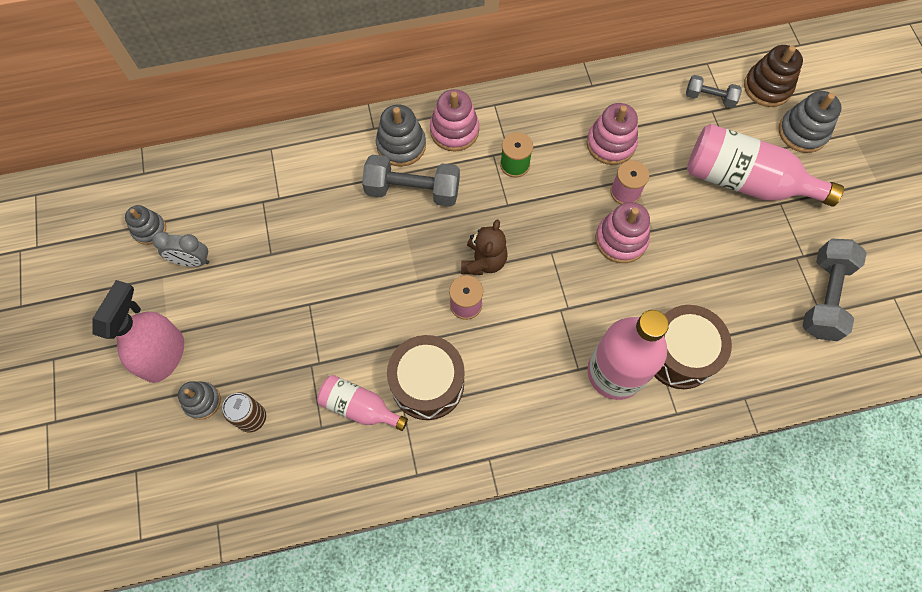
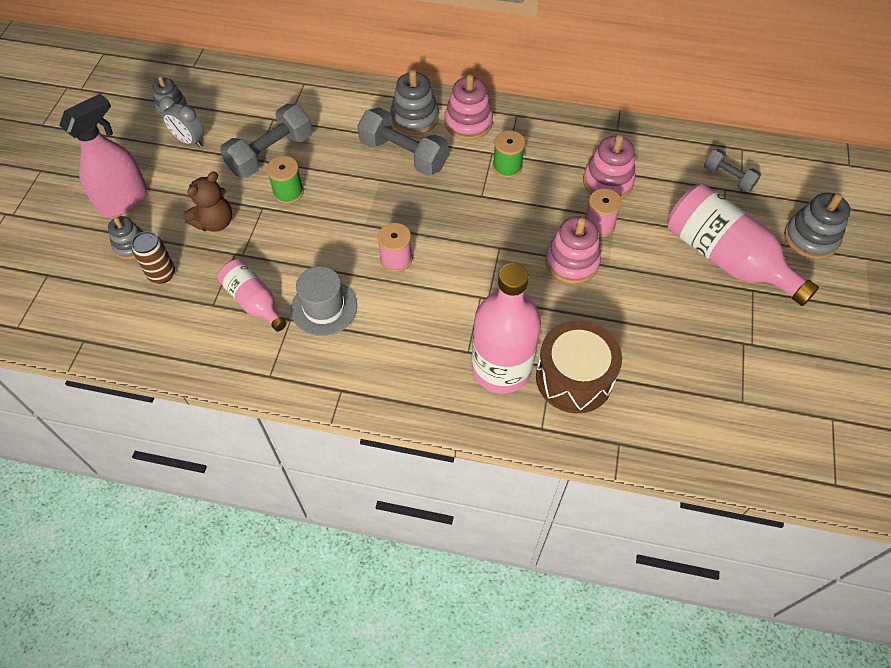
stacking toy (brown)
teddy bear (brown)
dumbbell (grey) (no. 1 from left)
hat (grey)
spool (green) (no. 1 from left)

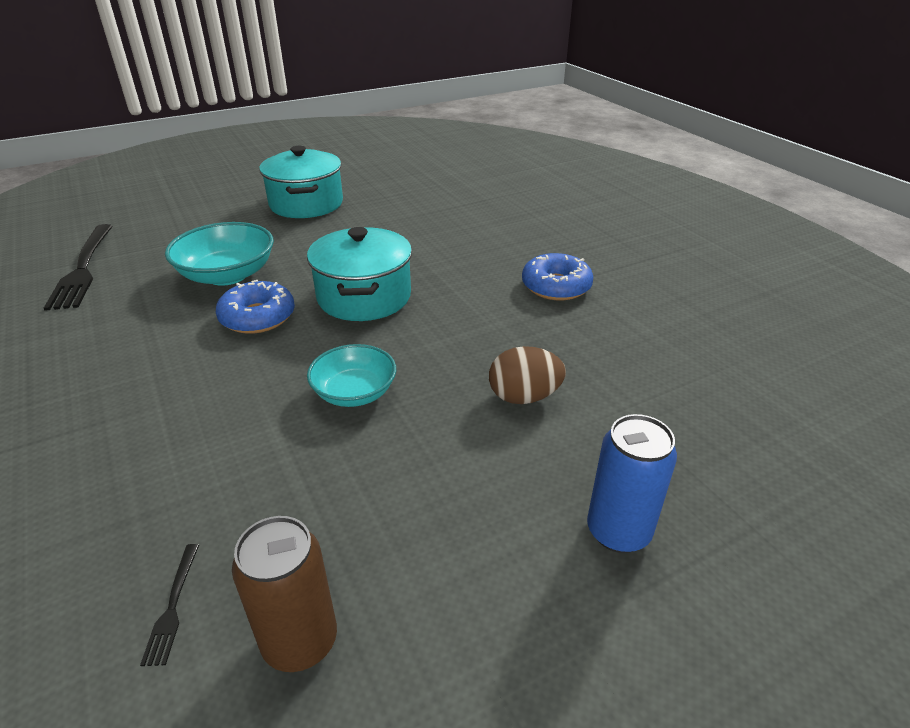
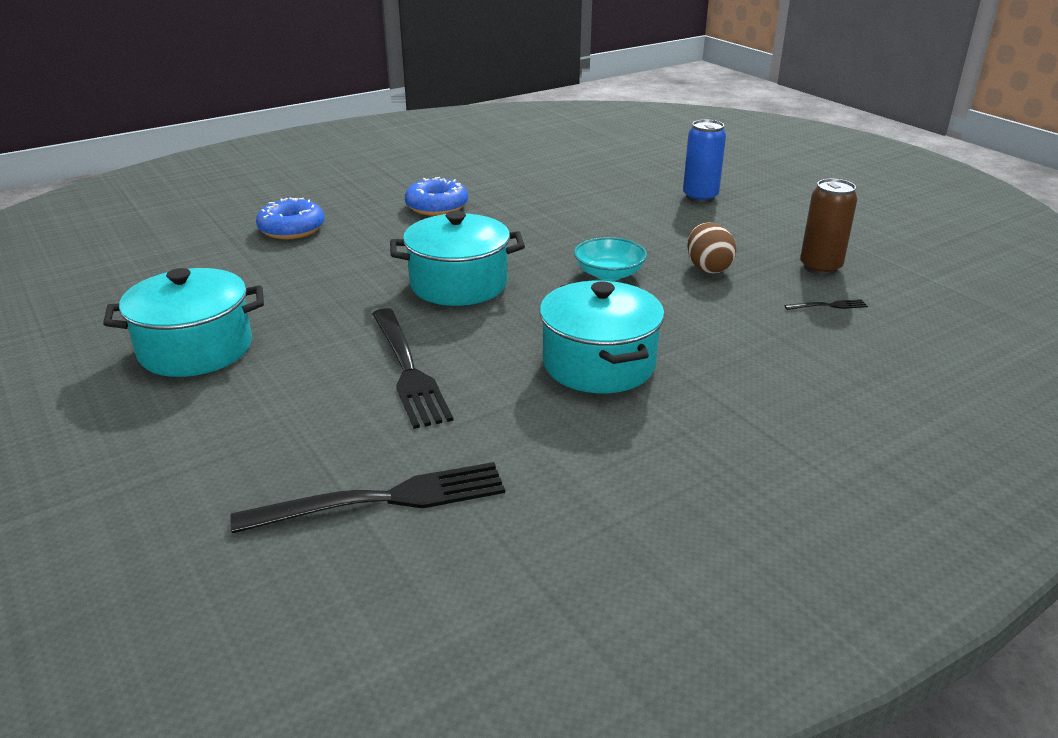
fork (black) (no. 2 from left)
donut (blue) (no. 1 from left)
egg (brown)
pot (turquoise) (no. 3 from left)

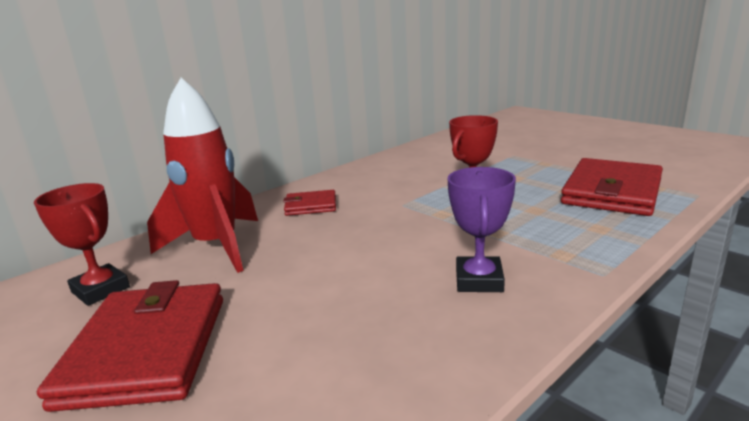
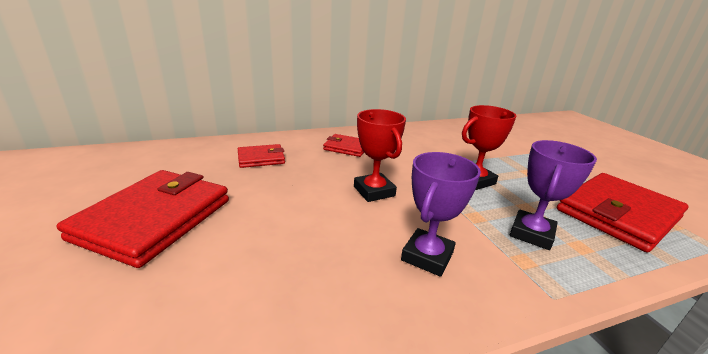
wallet (red) (no. 2 from left)
trophy (red) (no. 1 from left)
trophy (purple) (no. 2 from left)

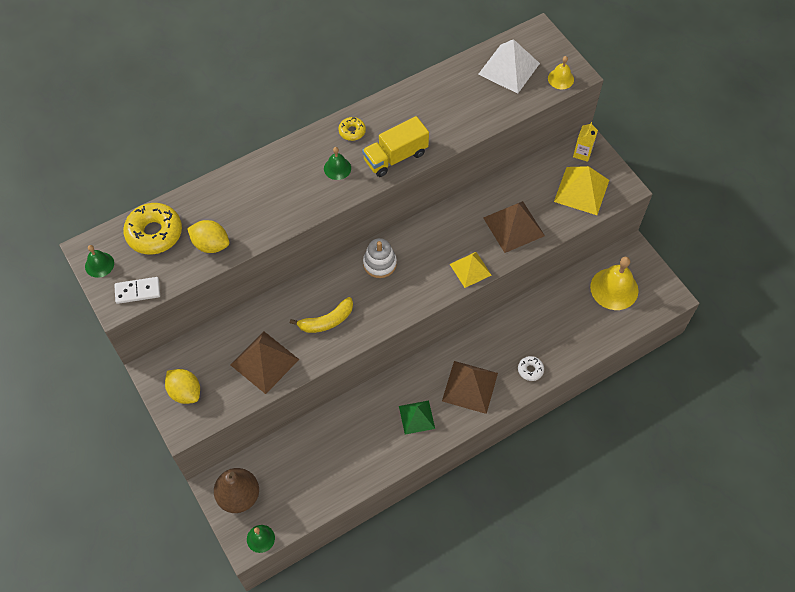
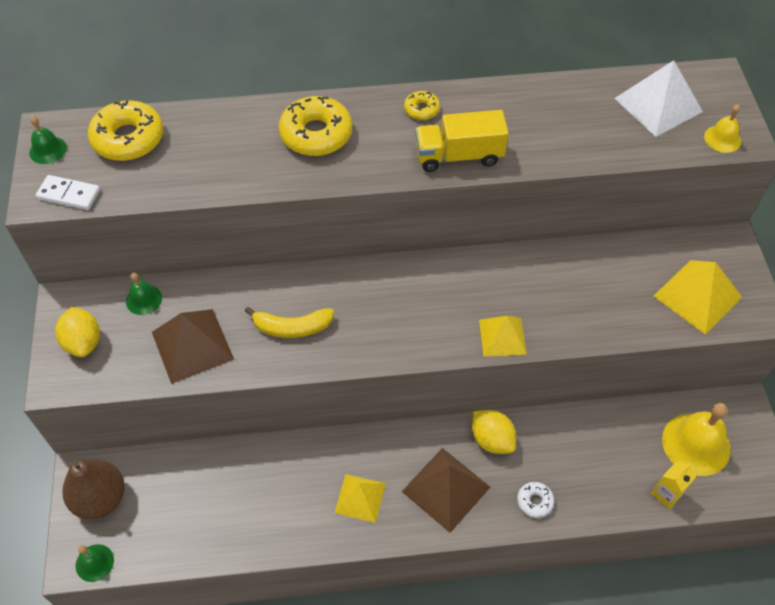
carton (yellow)
bell (green) (no. 3 from left)
pyramid (brown) (no. 3 from left in the first image)
lemon (yellow) (no. 2 from left)
stacking toy (white)
pyramid (yellow) (no. 1 from left)
donut (yellow) (no. 2 from left)

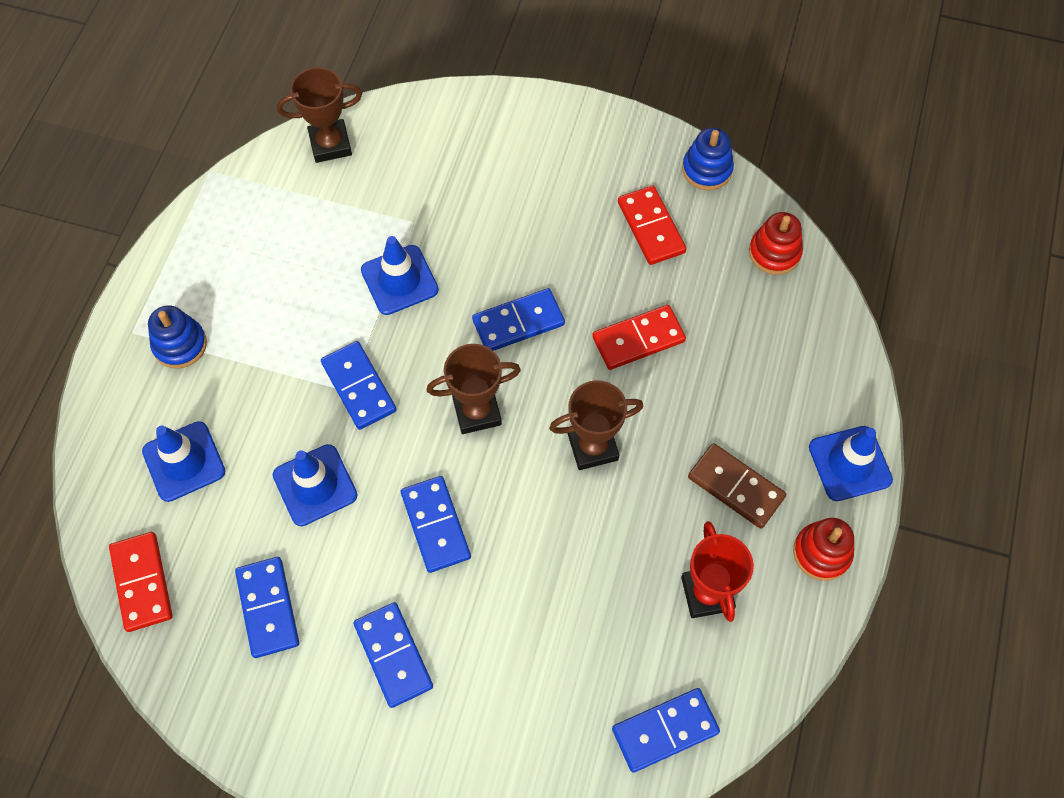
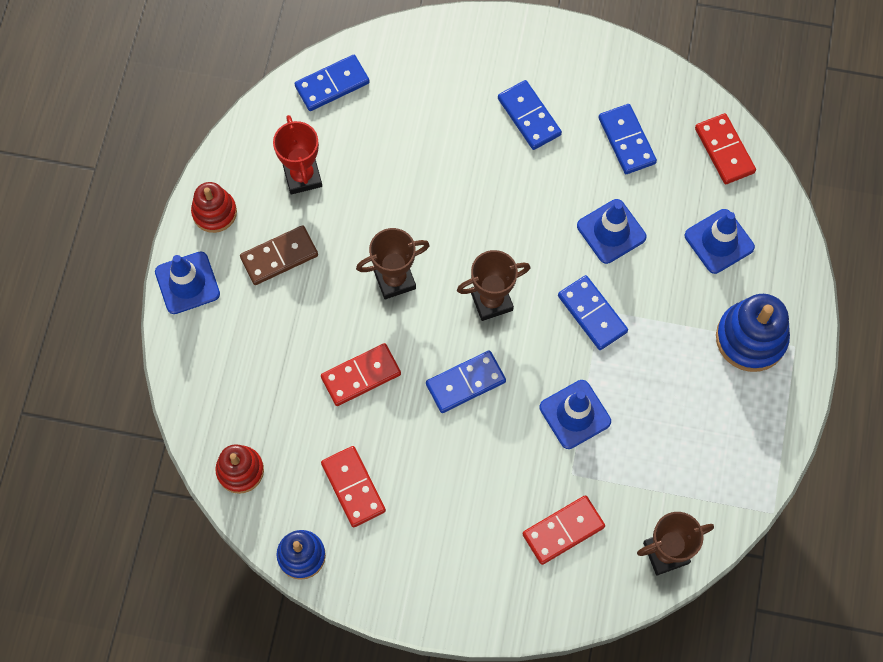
stacking toy (blue) (no. 2 from left)
domino (brown)
domino (blue) (no. 4 from left in the first image)
domino (red) (no. 3 from left)

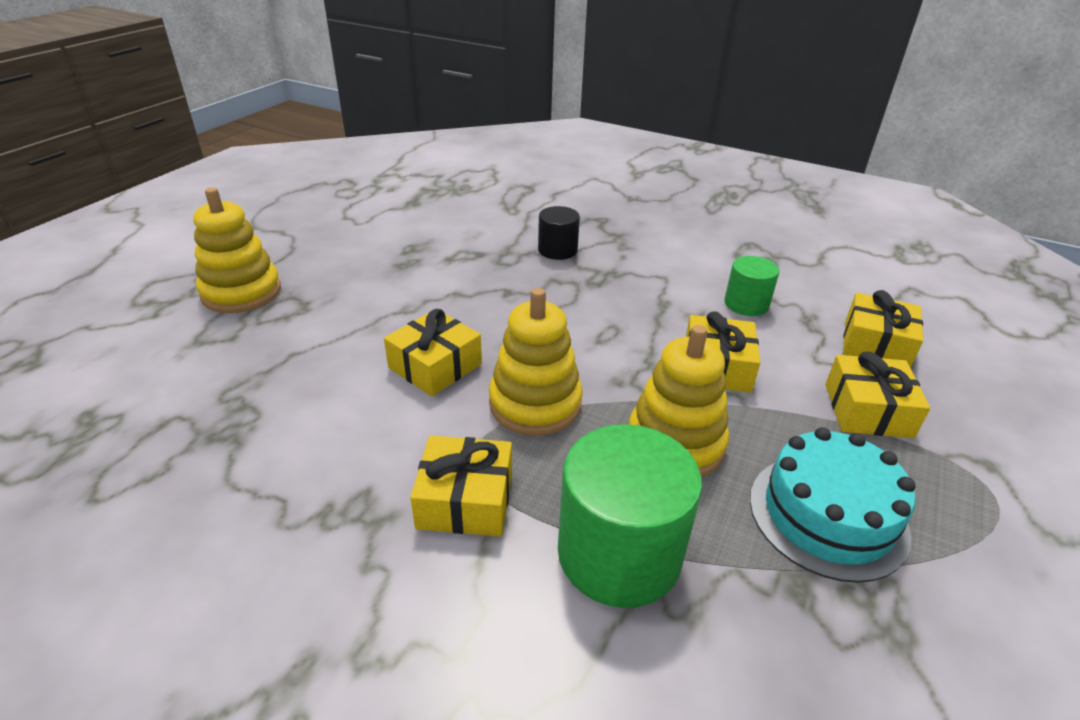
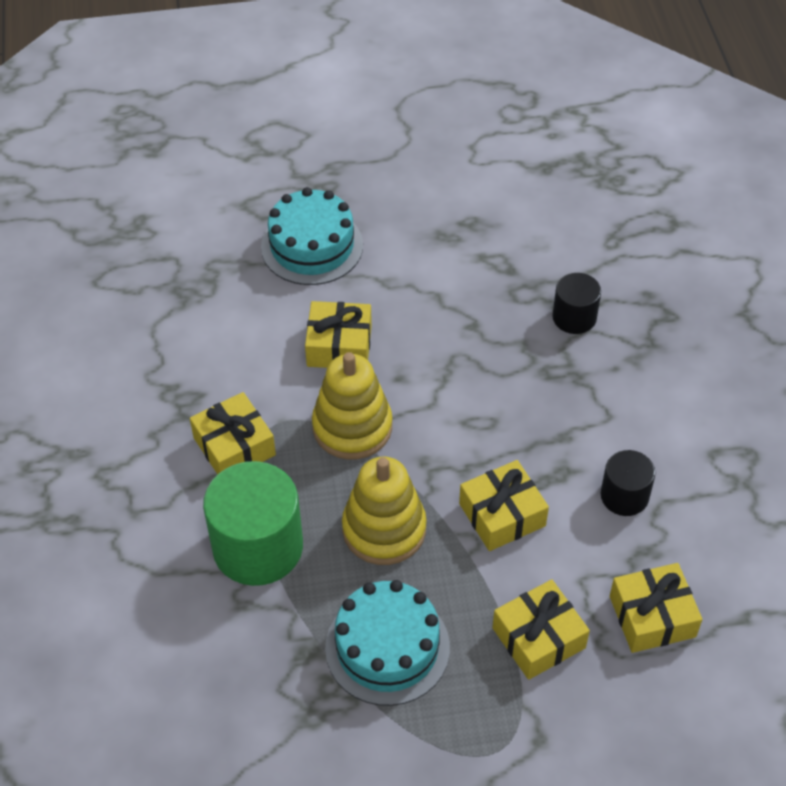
stacking toy (yellow) (no. 1 from left in the first image)
cylinder (black) (no. 2 from left)
cake (turquoise) (no. 1 from left)

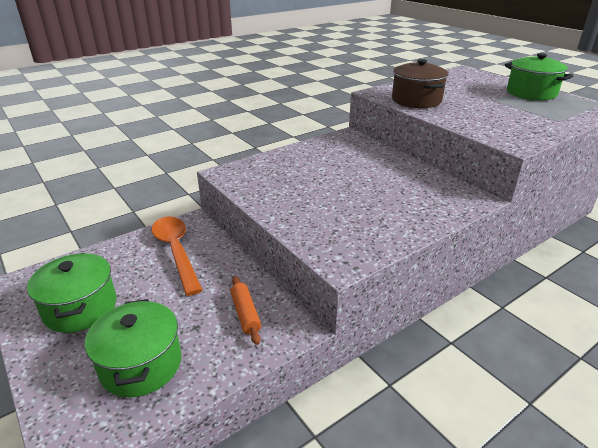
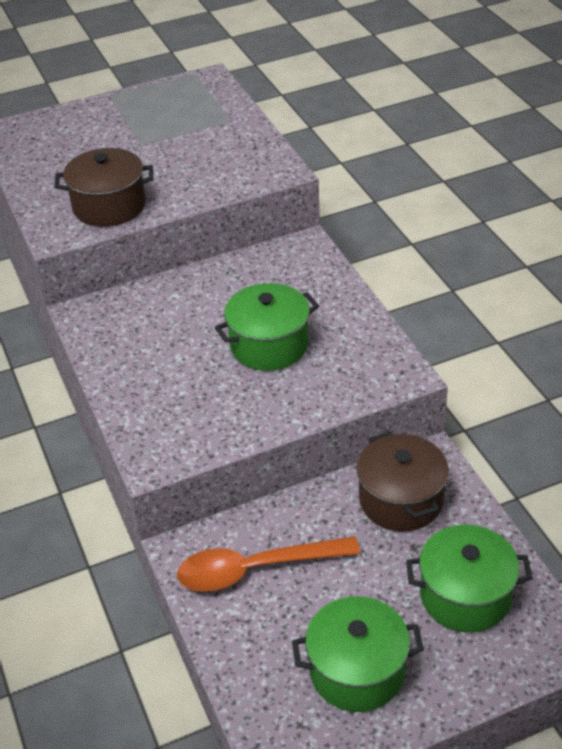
pot (green) (no. 1 from left)
pot (brown) (no. 2 from left)

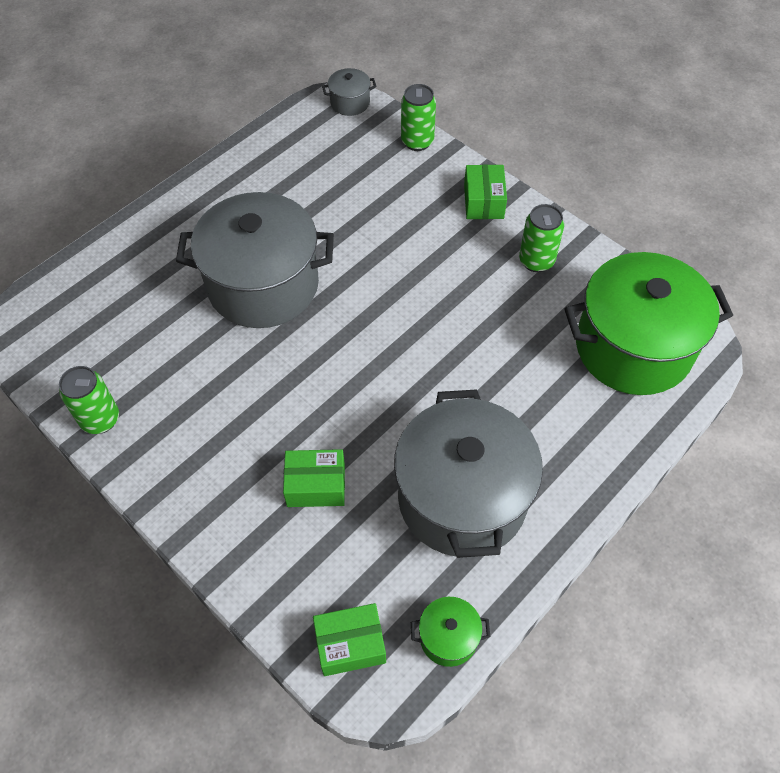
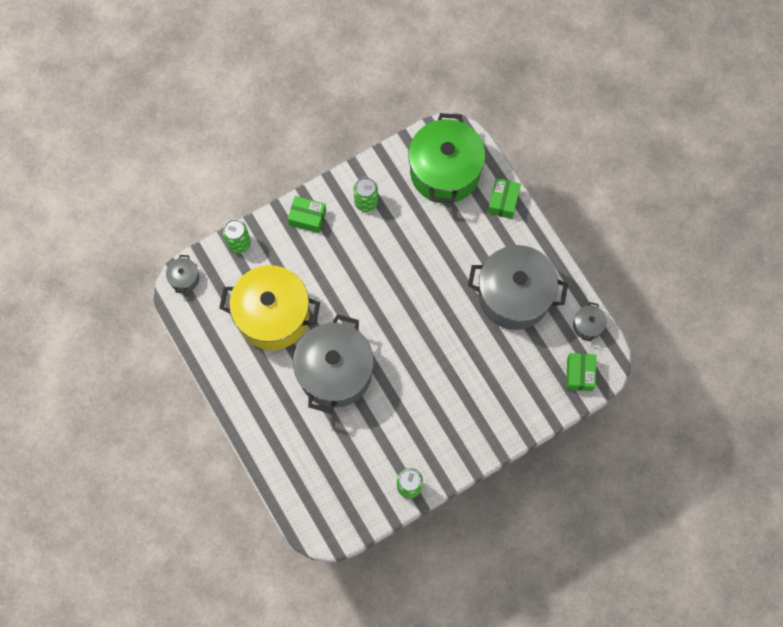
box (green) (no. 2 from left)
pot (grey) (no. 4 from left)
pot (yellow)

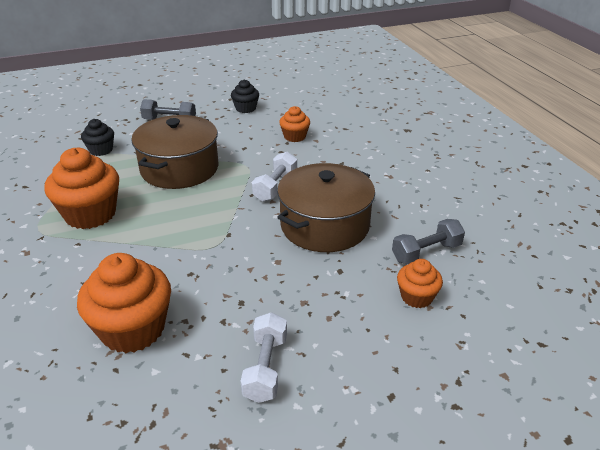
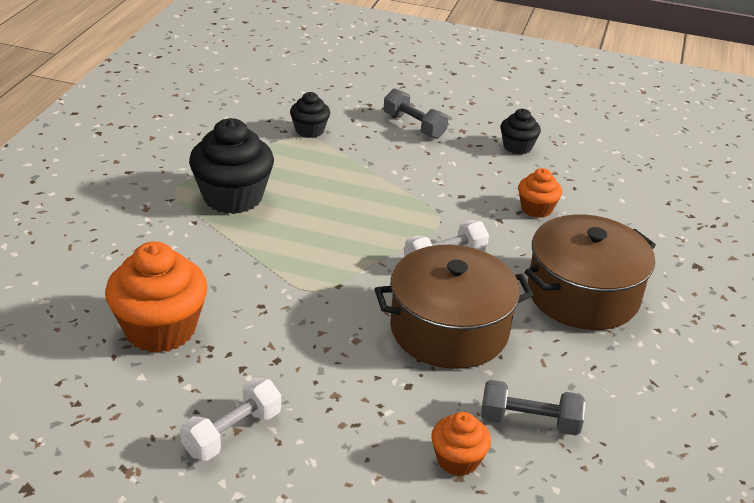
pot (brown) (no. 2 from left)
cupcake (black) (no. 1 from left)

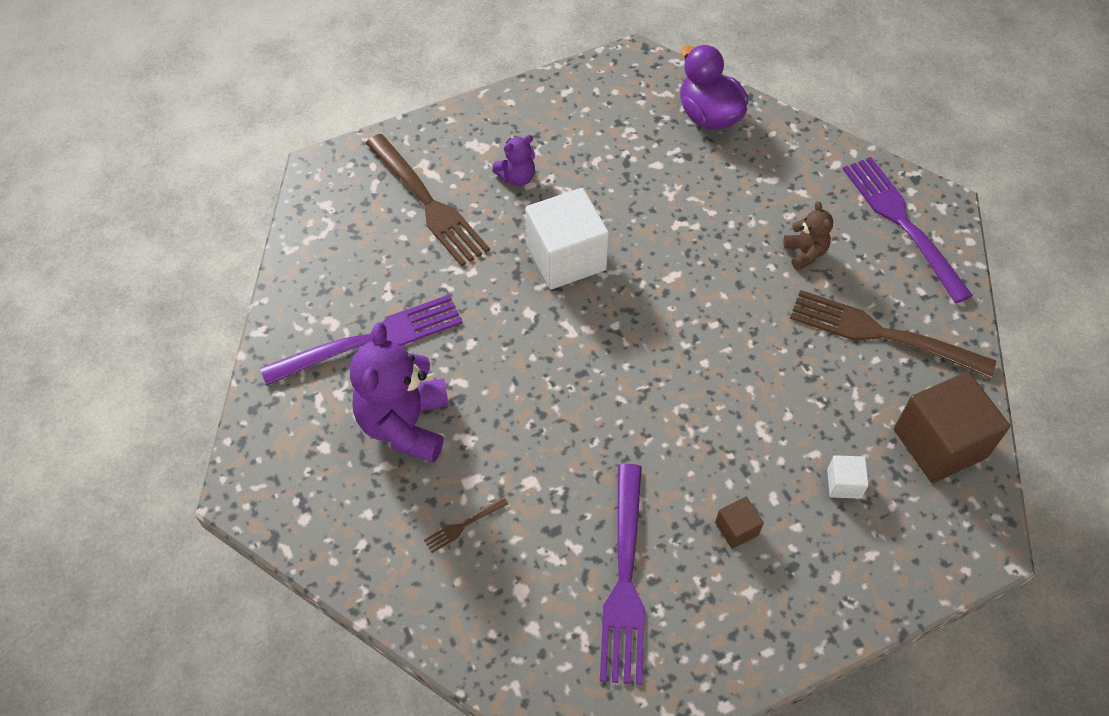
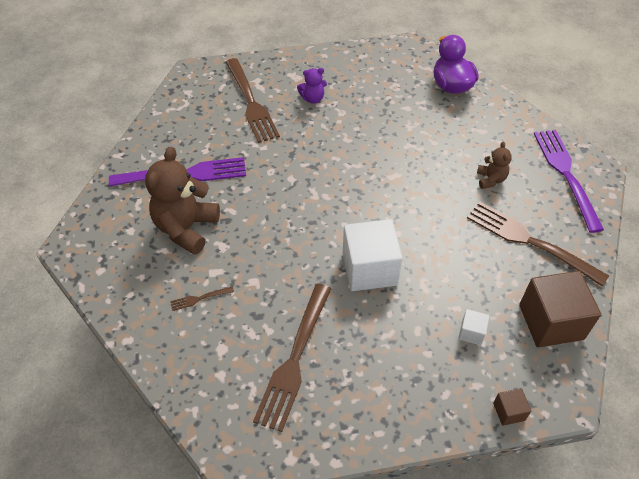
cube (white) (no. 1 from left)
teddy bear (brown) (no. 1 from left)
fork (brown) (no. 3 from left)
cube (brown) (no. 1 from left)

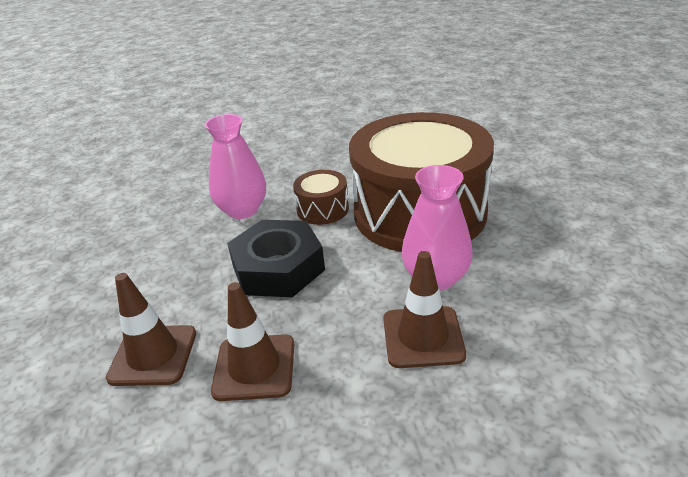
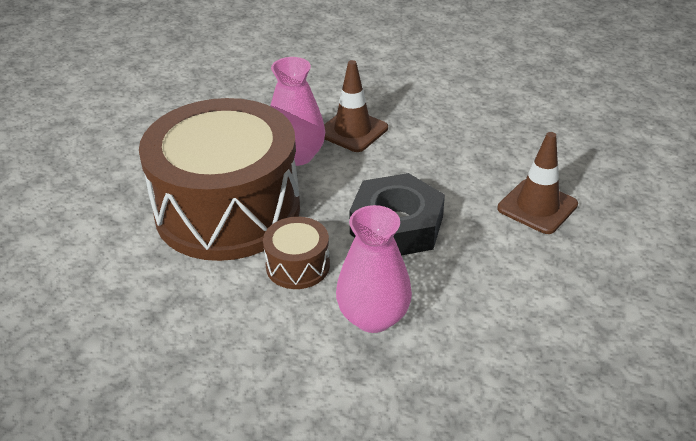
traffic cone (brown) (no. 2 from left in the first image)

